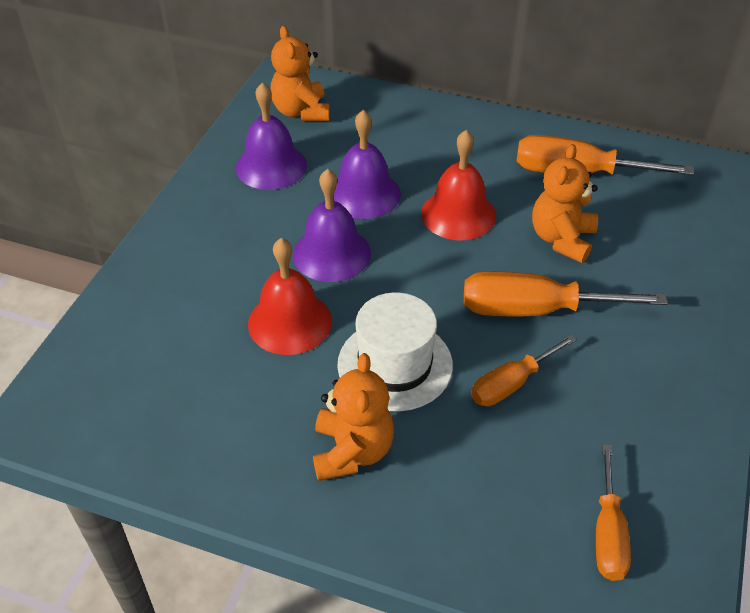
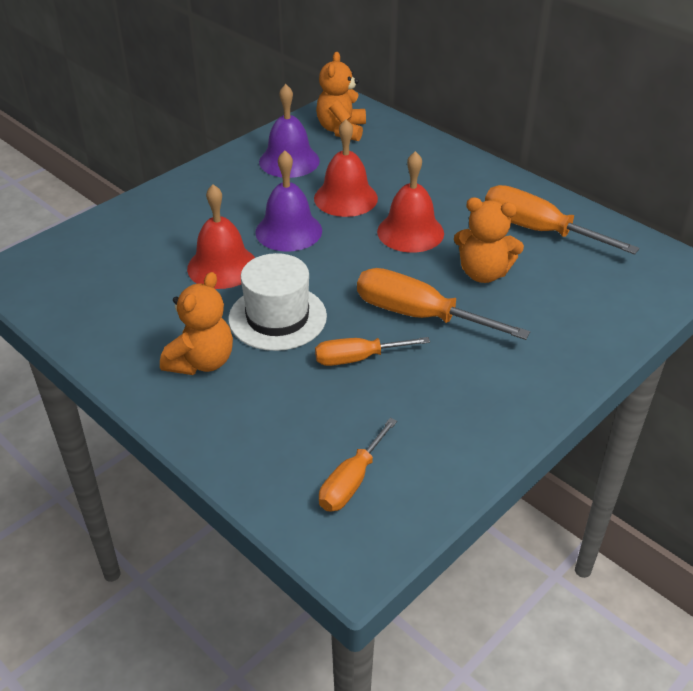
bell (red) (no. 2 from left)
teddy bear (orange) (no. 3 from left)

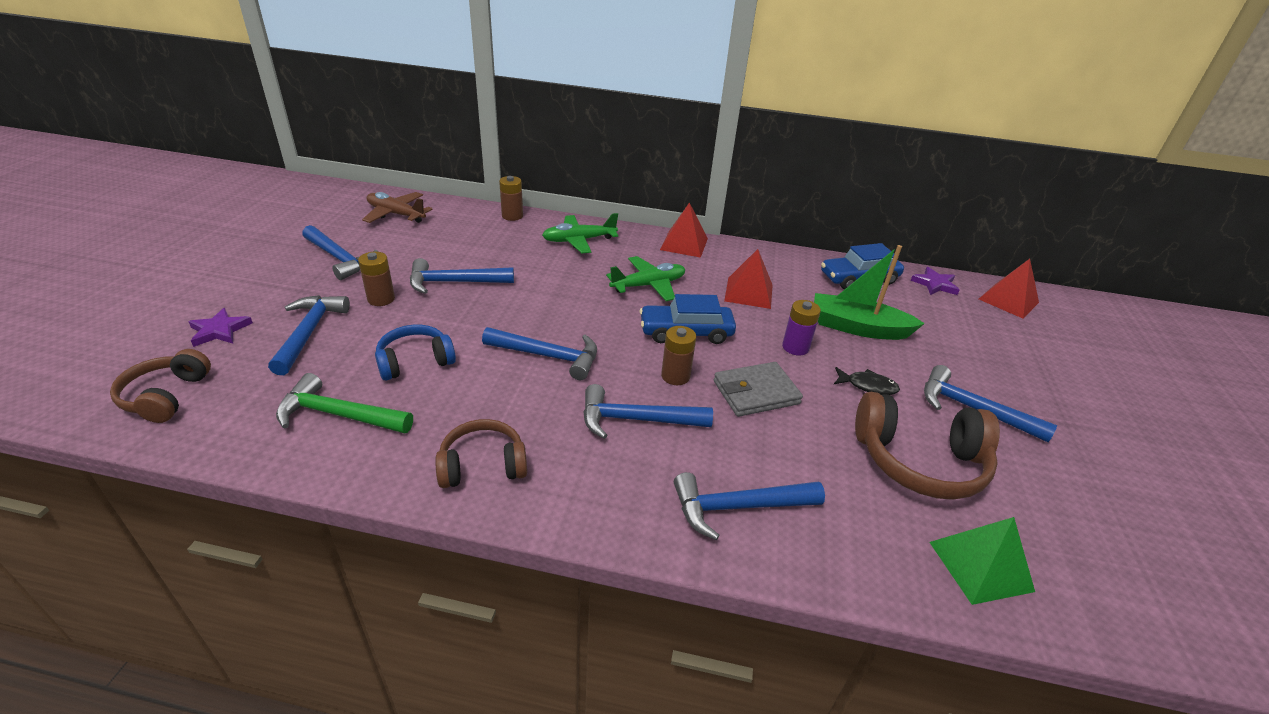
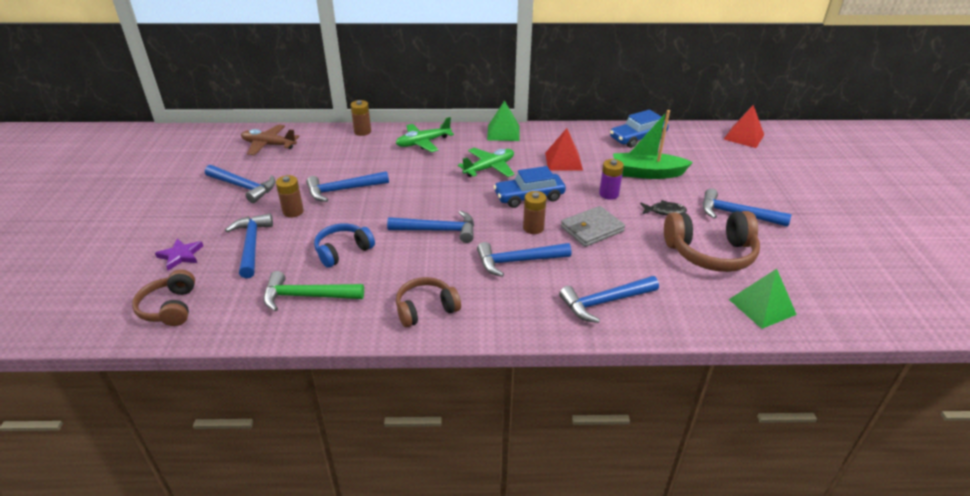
pyramid (green) (no. 1 from left)
star (purple) (no. 2 from left in the first image)

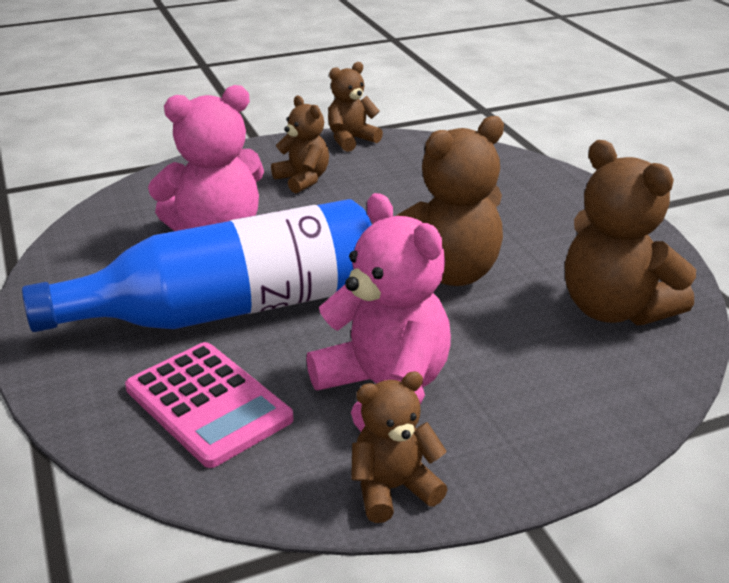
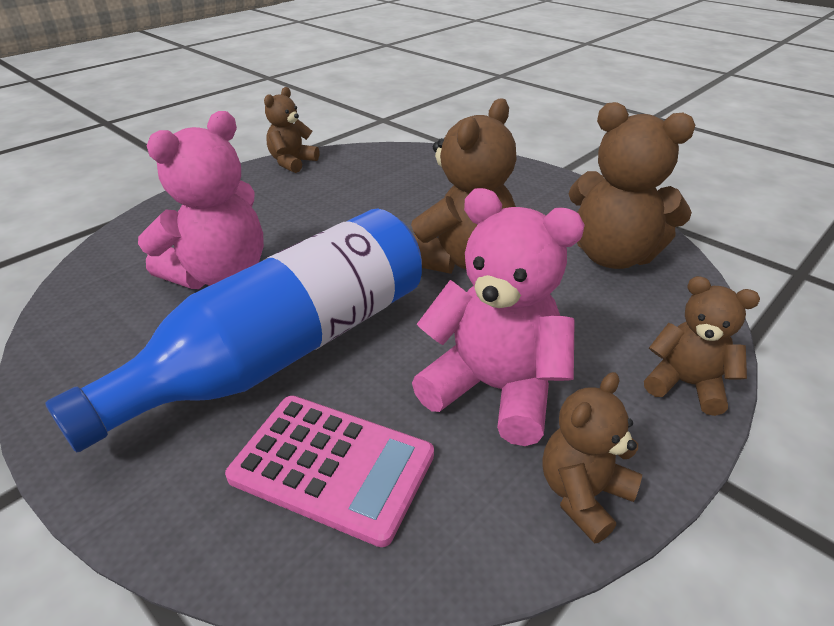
teddy bear (brown) (no. 5 from left)

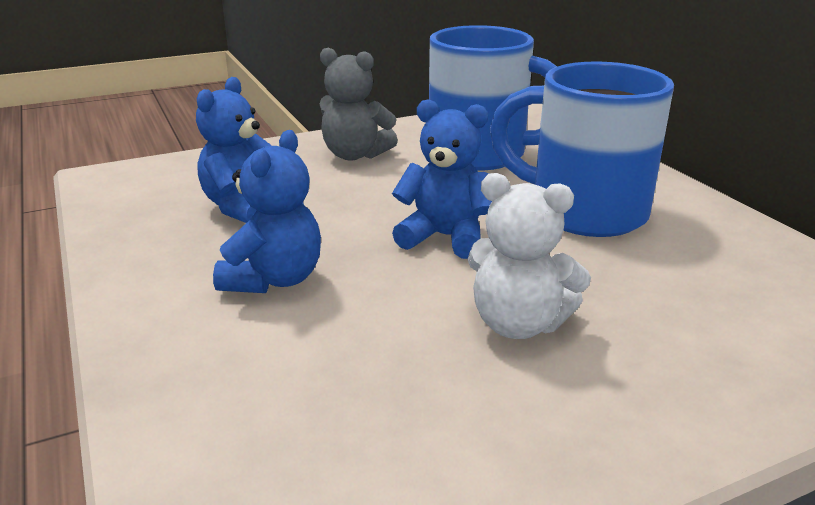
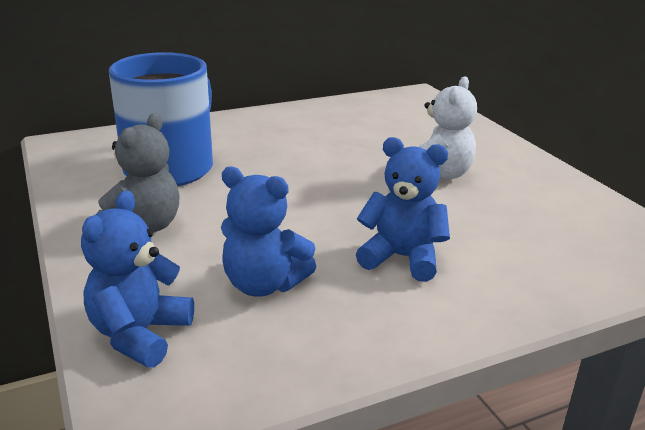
mug (blue) (no. 2 from left in the first image)
teddy bear (blue) (no. 1 from left)

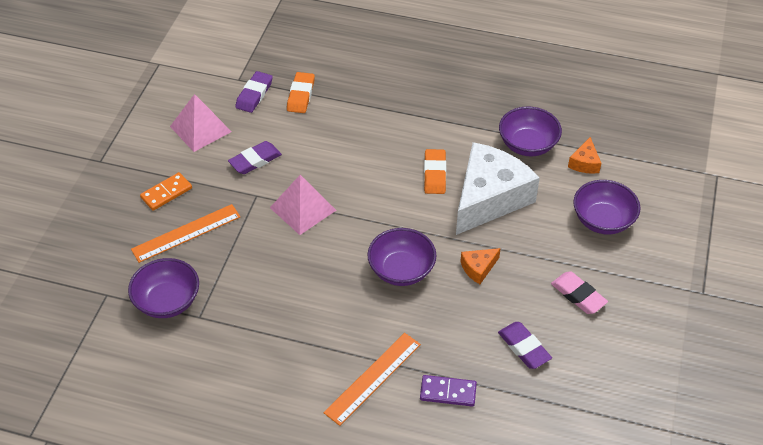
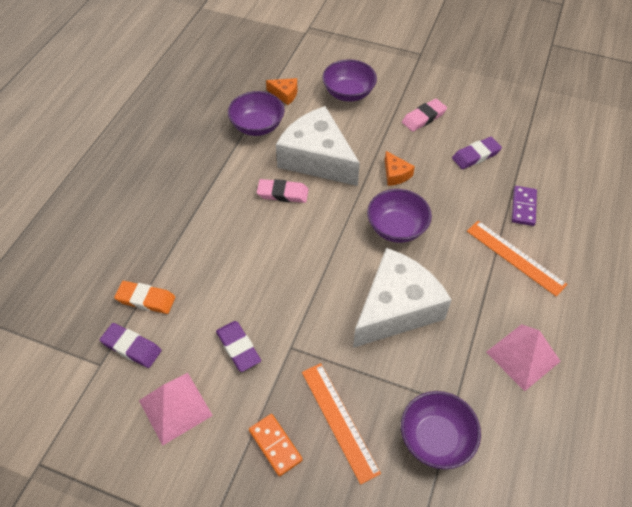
eraser (pink) (no. 1 from left)
pyramid (pink) (no. 2 from left)
cheese (white) (no. 2 from left)

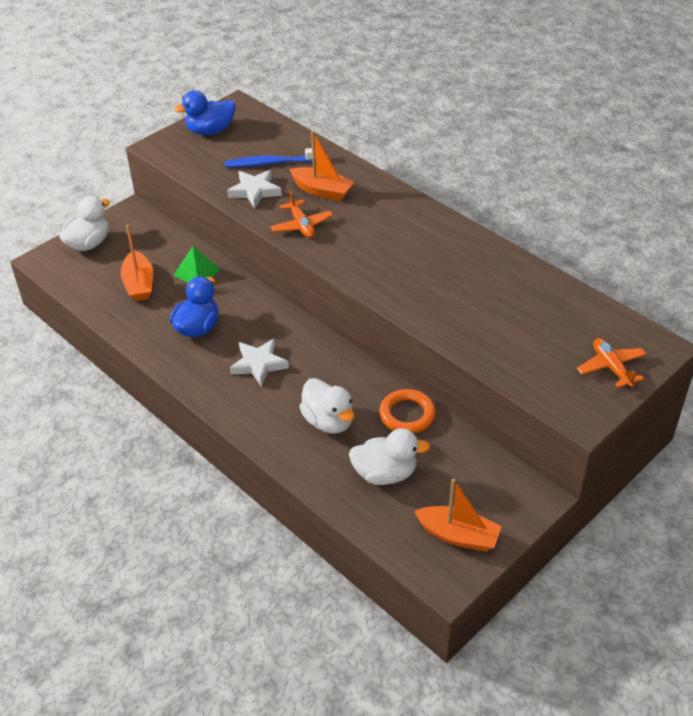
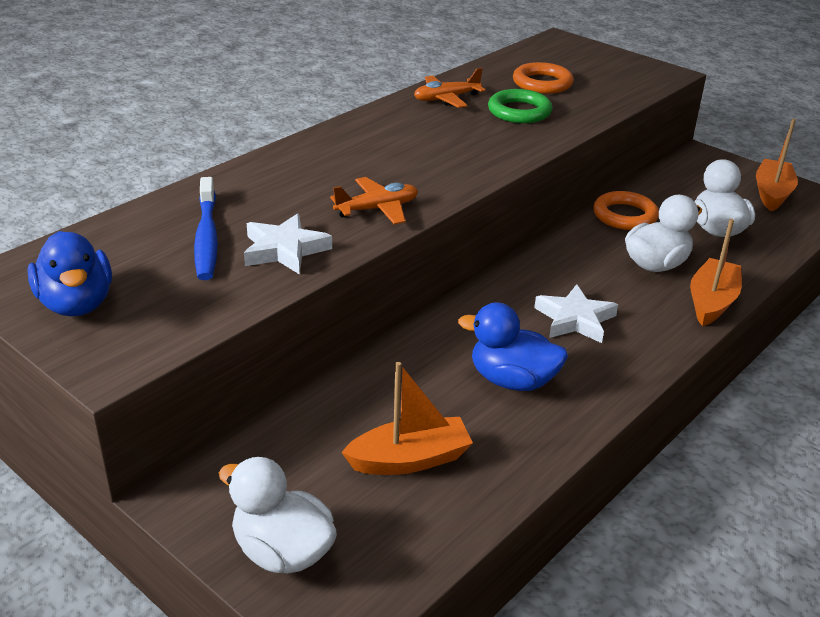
boat (orange) (no. 2 from left)
pyramid (green)
plane (orange) (no. 2 from left)
ring (orange) (no. 1 from left)
ring (green)

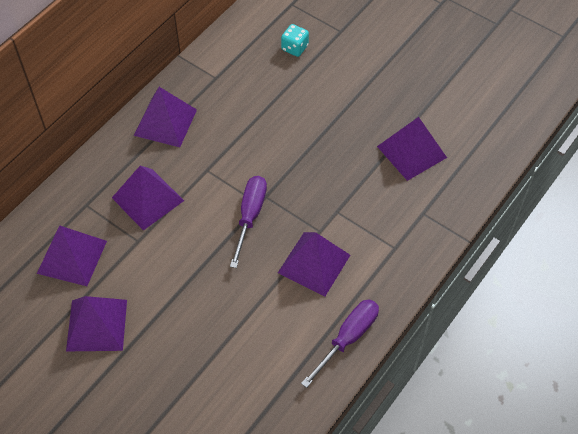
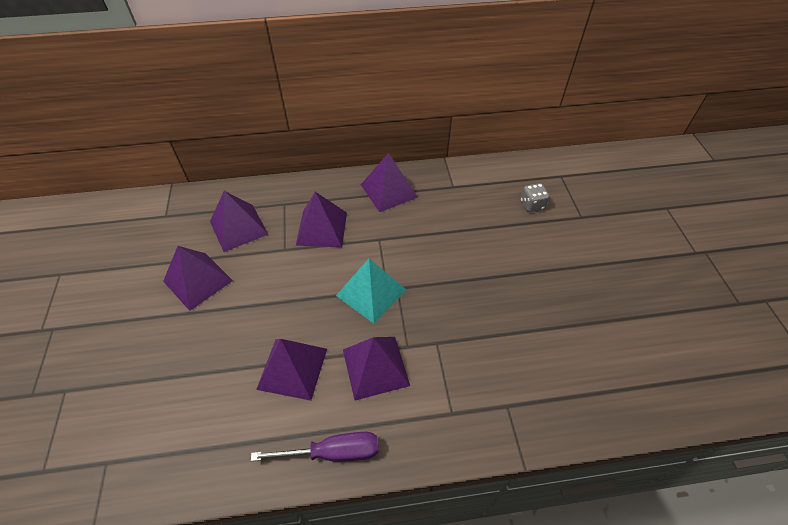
dice (grey)
pyramid (purple) (no. 3 from left)
pyramid (turquoise)

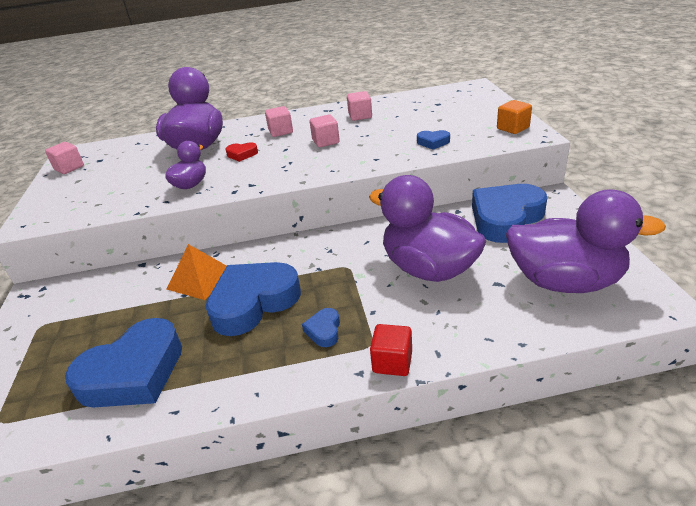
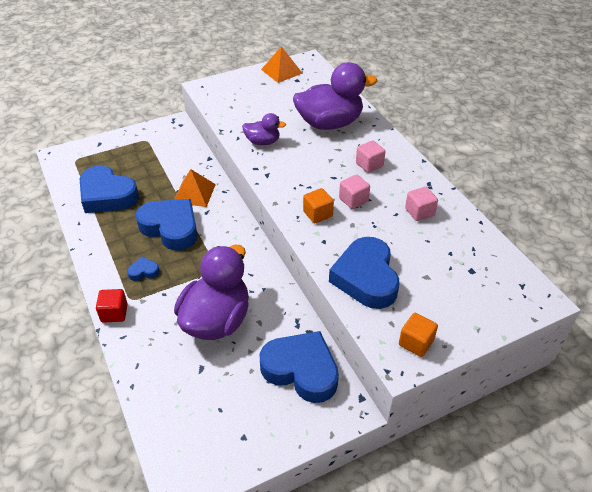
heart (blue) (no. 5 from left)
pyramid (orange) (no. 2 from left)
heart (red)
duck (purple) (no. 4 from left in the first image)
cube (orange) (no. 1 from left)

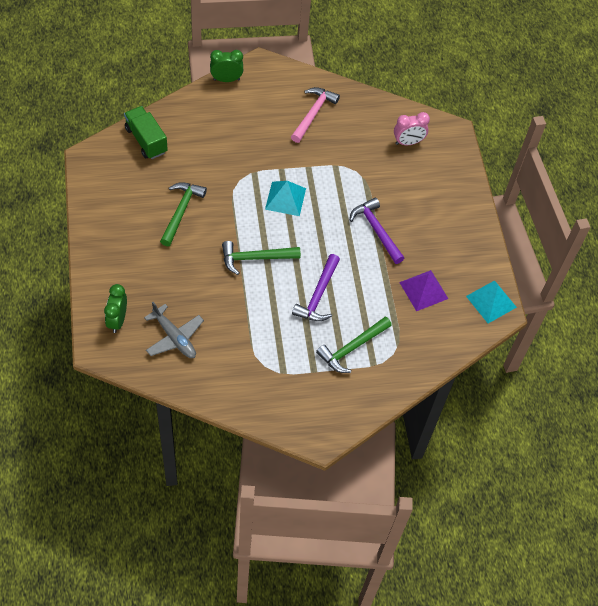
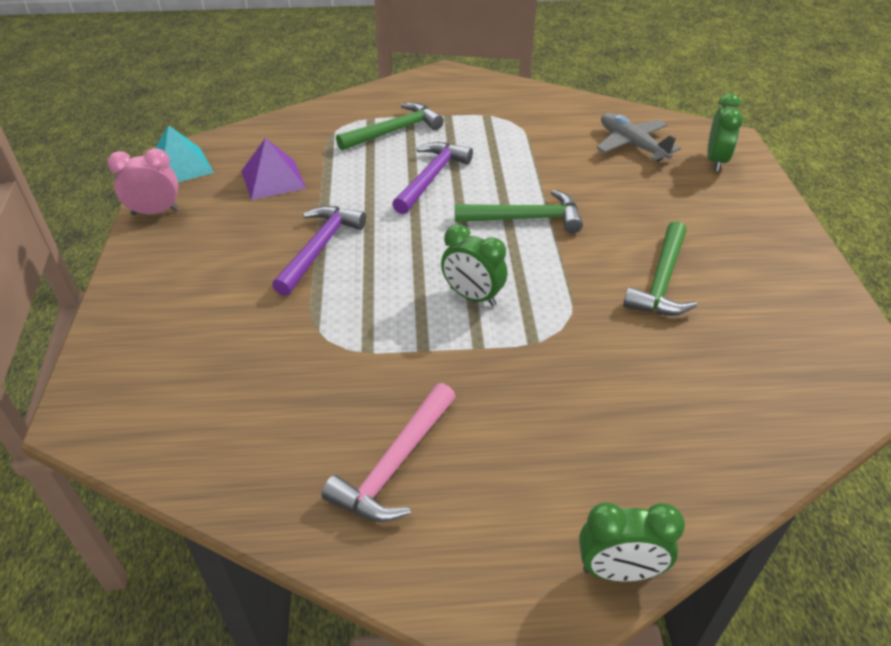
truck (green)
clock (pink)
clock (green) (no. 1 from left)
hammer (purple) (no. 1 from left)

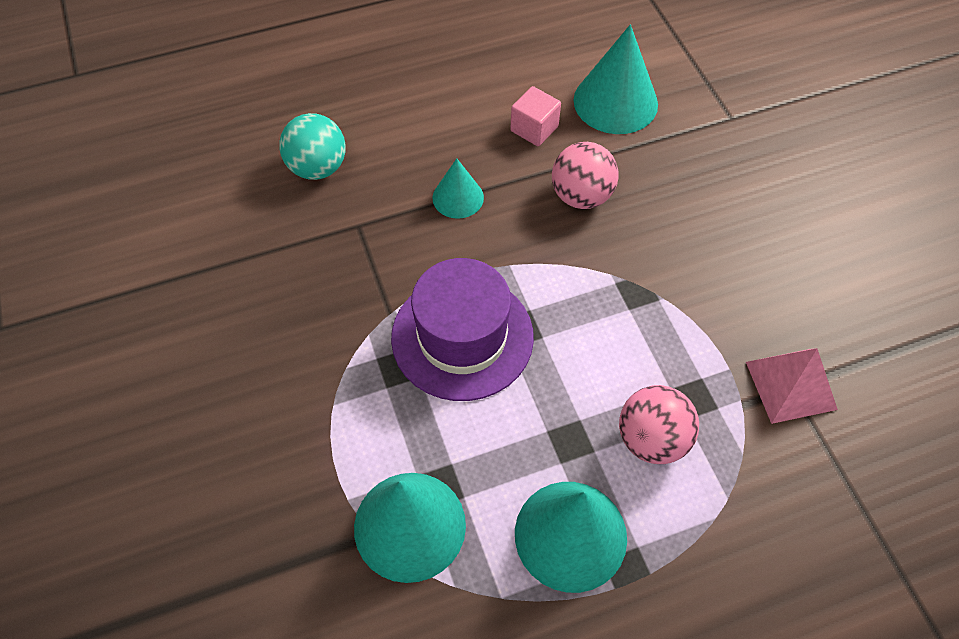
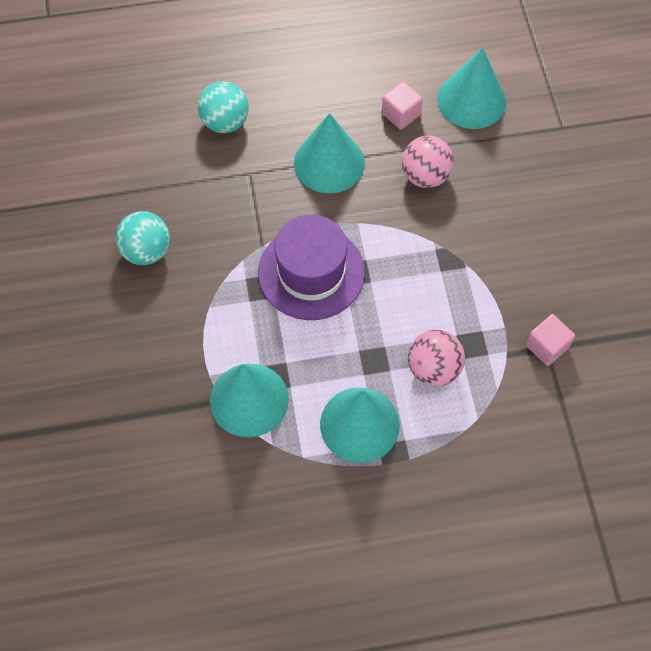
cone (turquoise) (no. 2 from left)
cube (pink) (no. 2 from left)
ball (turquoise) (no. 1 from left)

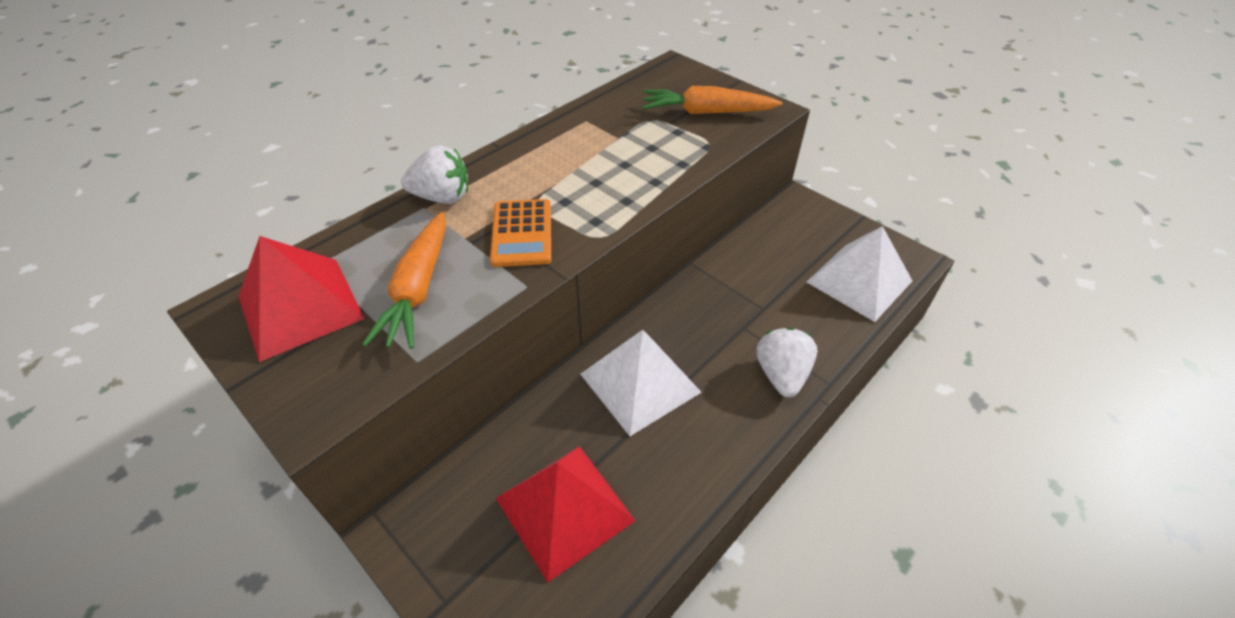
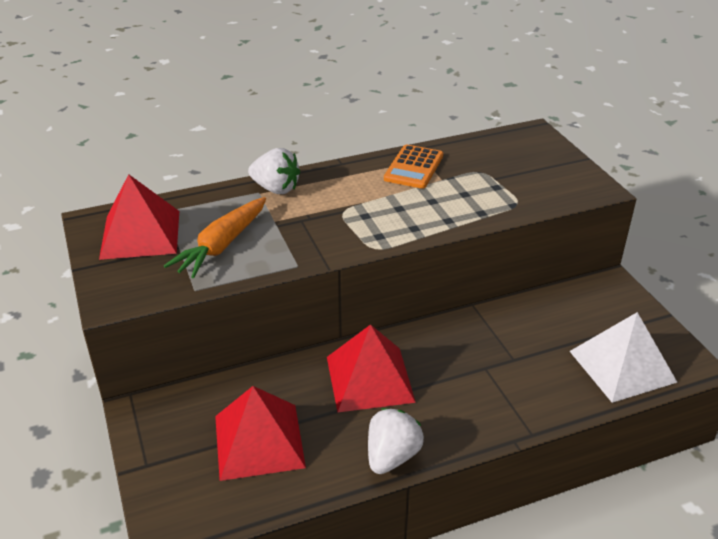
carrot (orange) (no. 2 from left in the first image)
calculator (orange)
strawberry (white) (no. 2 from left)
pyramid (red) (no. 3 from left)

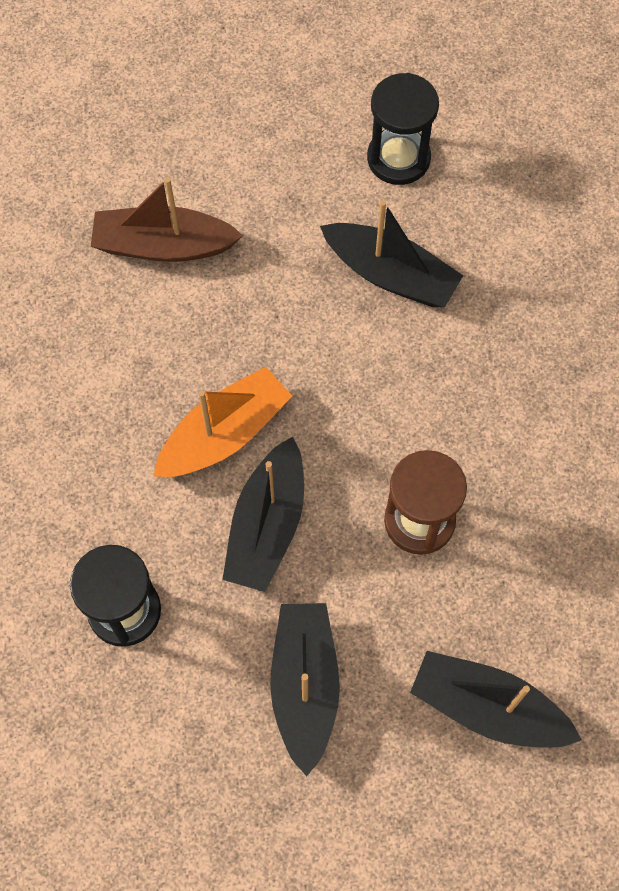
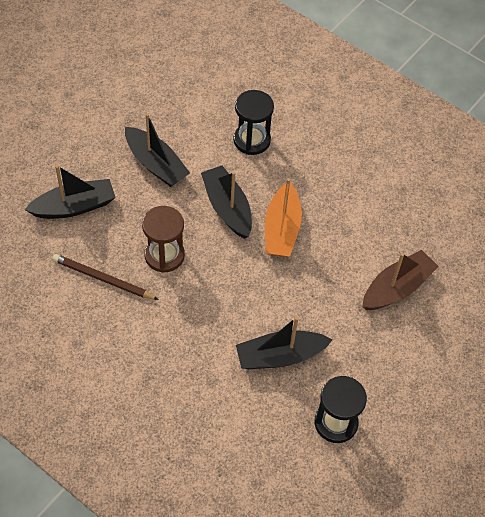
pencil (brown)

